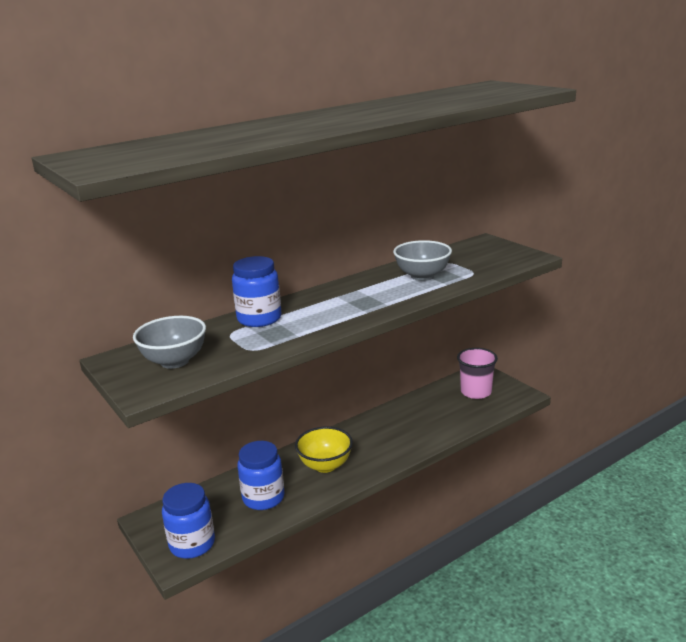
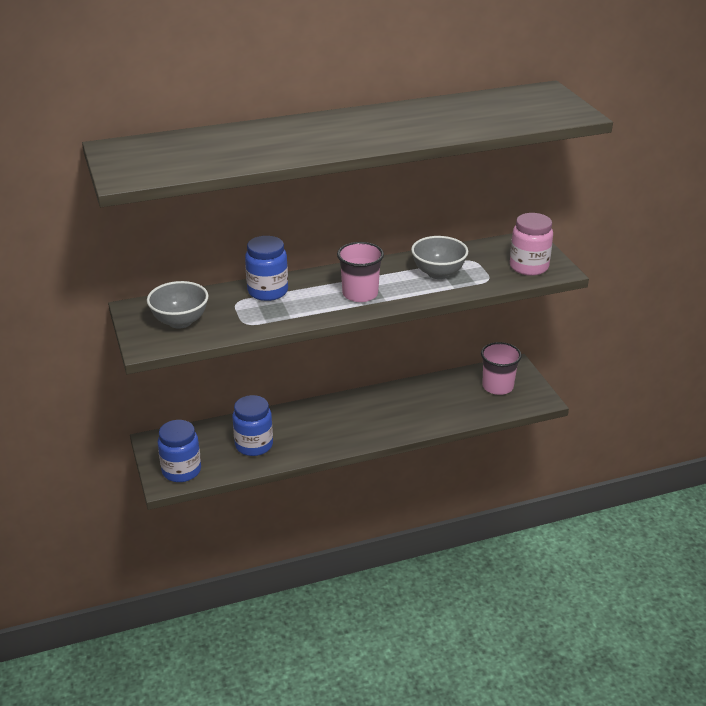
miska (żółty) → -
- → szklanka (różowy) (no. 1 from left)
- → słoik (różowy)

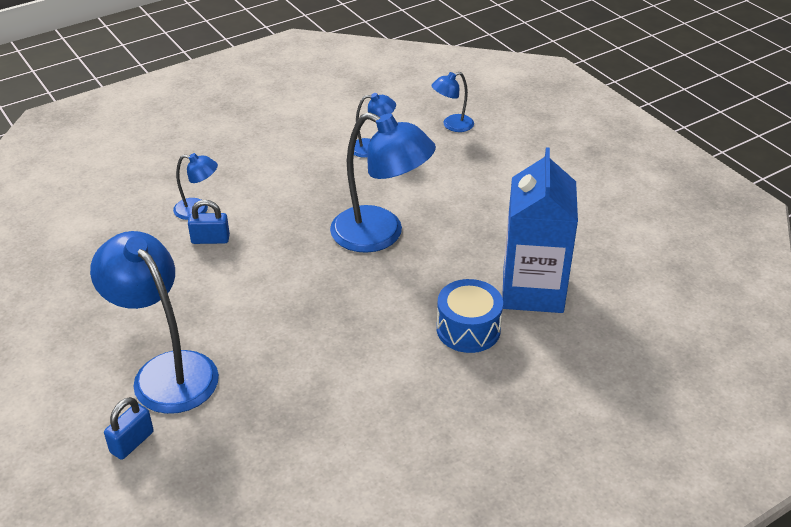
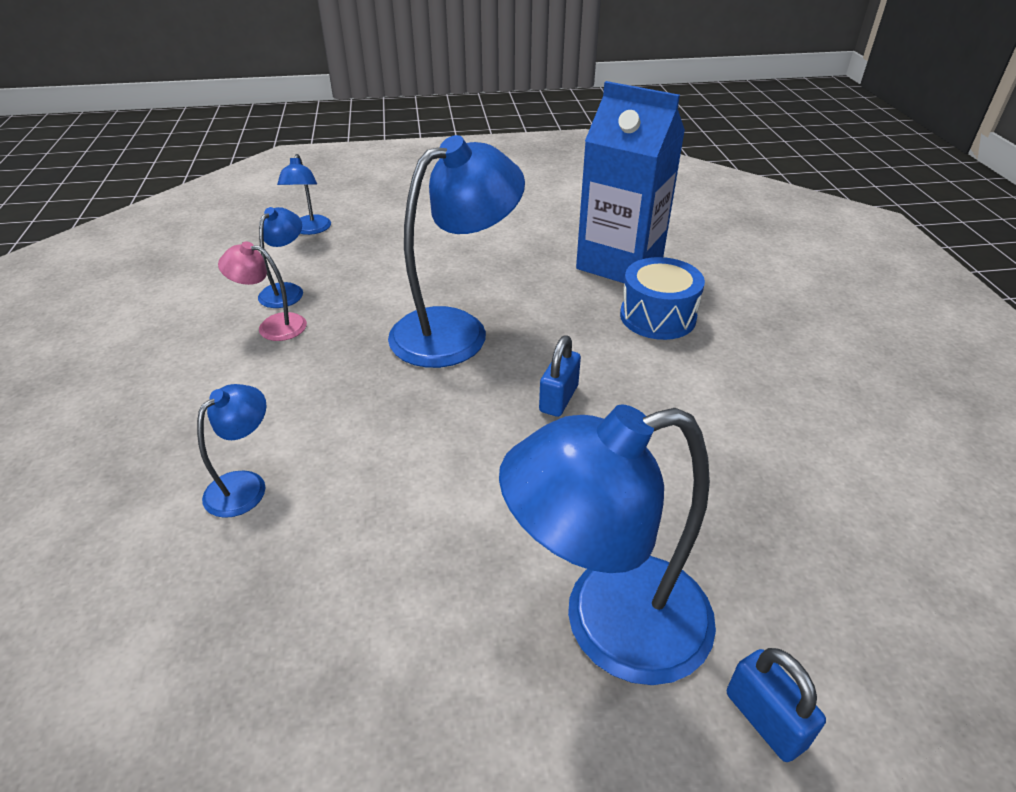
- → lampka (różowy)
kłódka (niebieski) (no. 2 from left in the first image) → kłódka (niebieski) (no. 1 from left), relocated

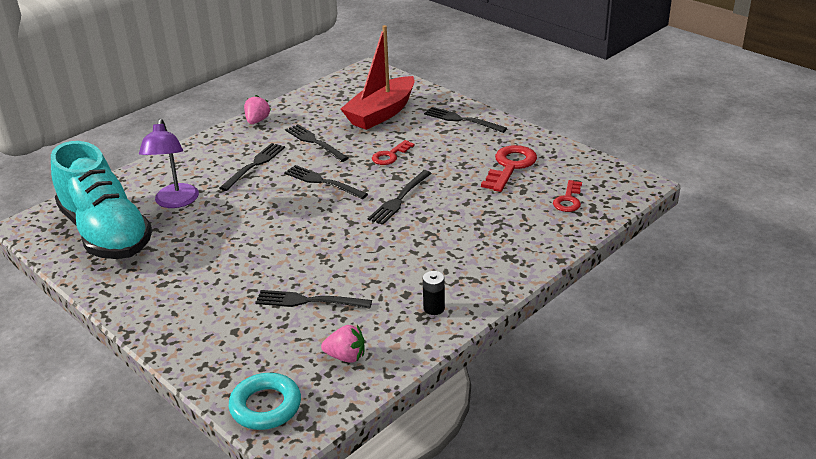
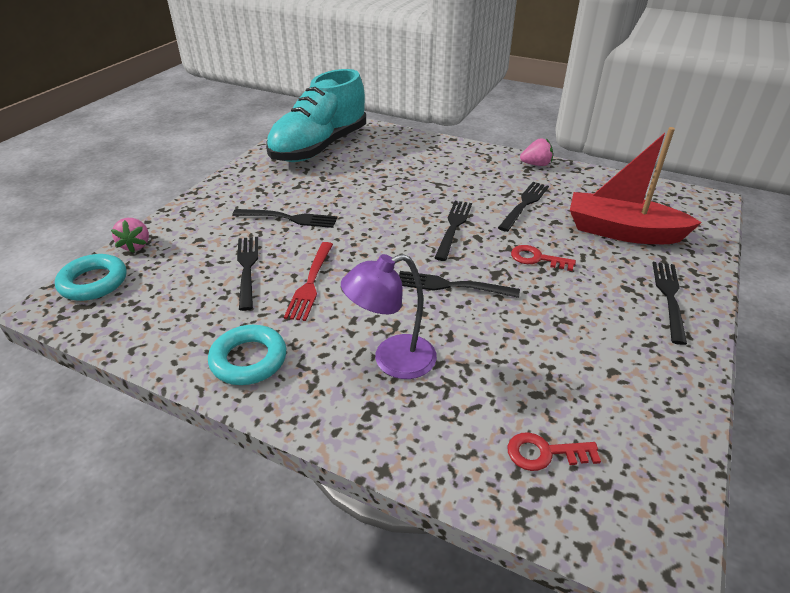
klucz (czerwony) (no. 2 from left) → -
- → widelec (czerwony)
lampka (fioletowy), relocated
widelec (czarny) (no. 1 from left in the first image) → widelec (czarny) (no. 2 from left), relocated
truskawka (różowy) (no. 2 from left in the first image) → truskawka (różowy) (no. 1 from left), relocated
bateria (czarny) → pierścień (turkusowy) (no. 2 from left)

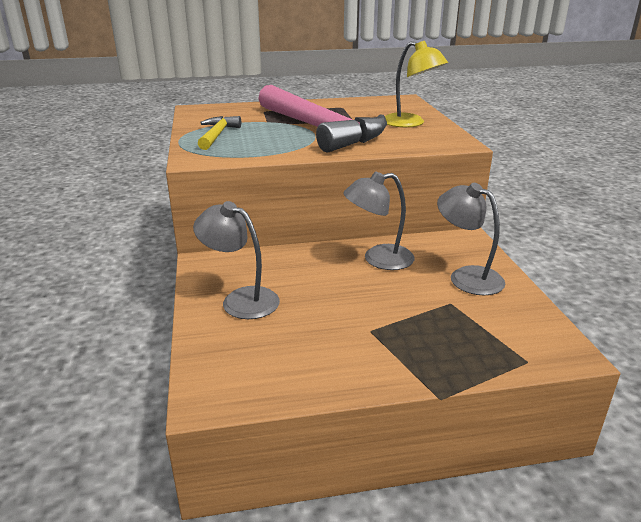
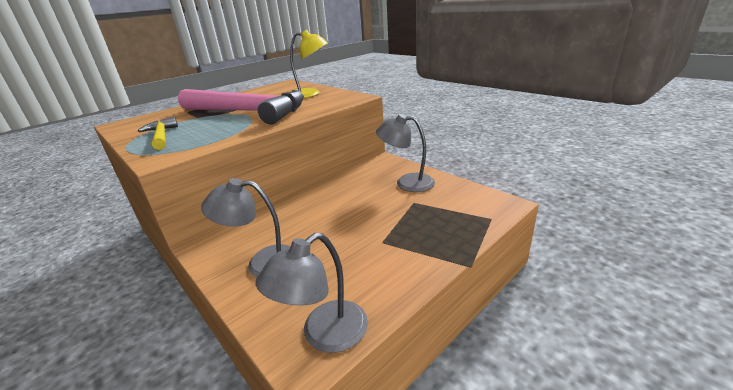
lampka (szary) (no. 2 from left), relocated

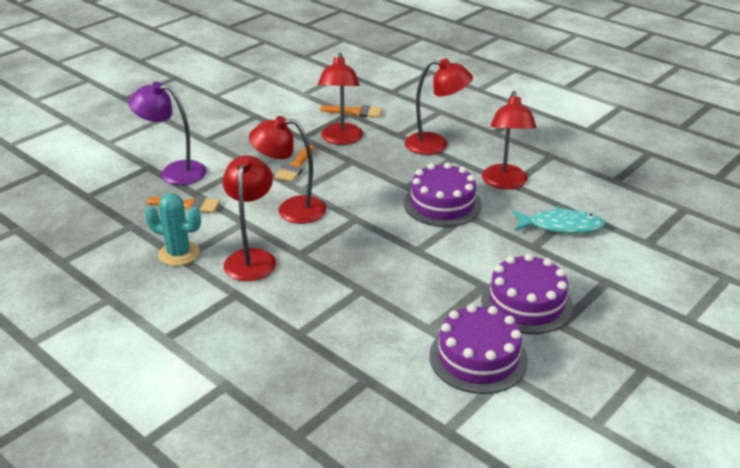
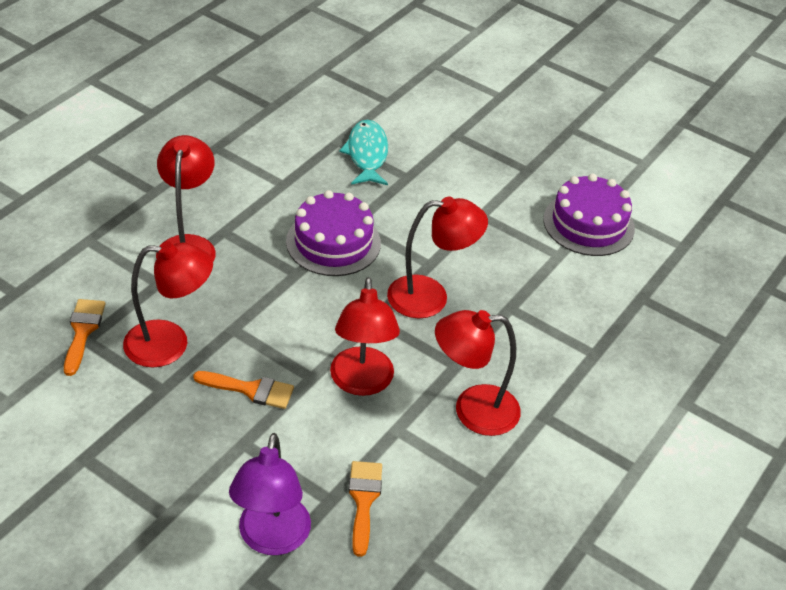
kaktus (turkusowy) → -
tort (fioletowy) (no. 3 from left) → -
lampka (czerwony) (no. 5 from left in the first image) → lampka (czerwony) (no. 4 from left), relocated

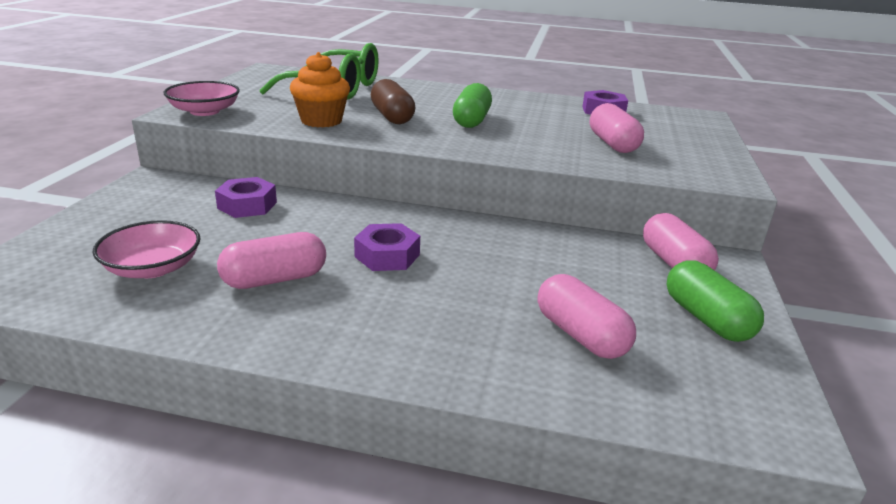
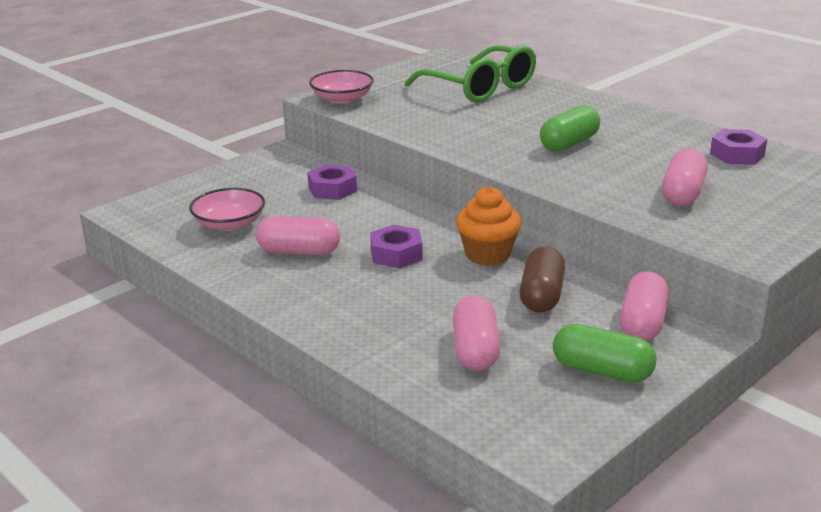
muffinka (pomarańczowy), relocated
kapsułka (brązowy), relocated
kapsułka (zielony) (no. 2 from left), 75 degrees counterclockwise

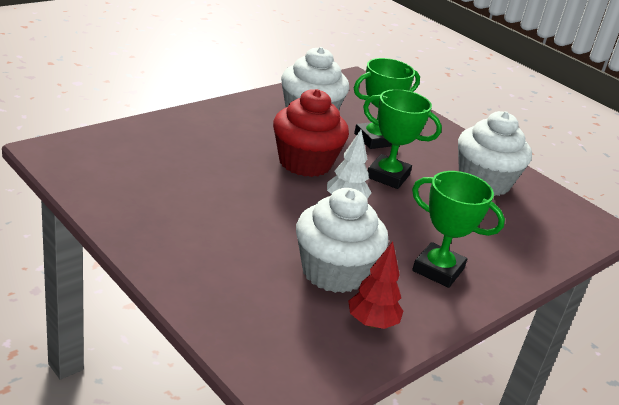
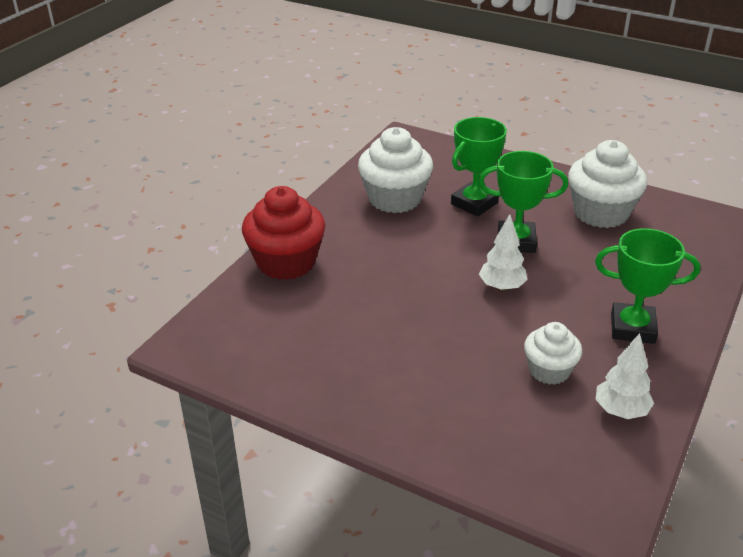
muffinka (czerwony), relocated
drzewko (czerwony) → drzewko (biały) (no. 2 from left)
muffinka (biały) (no. 2 from left), x0.60

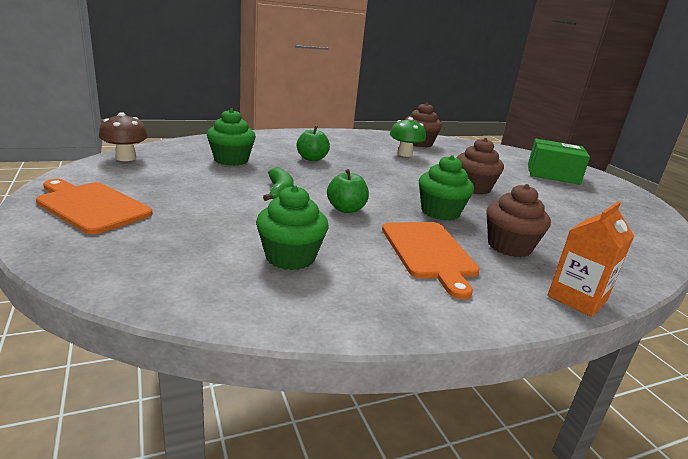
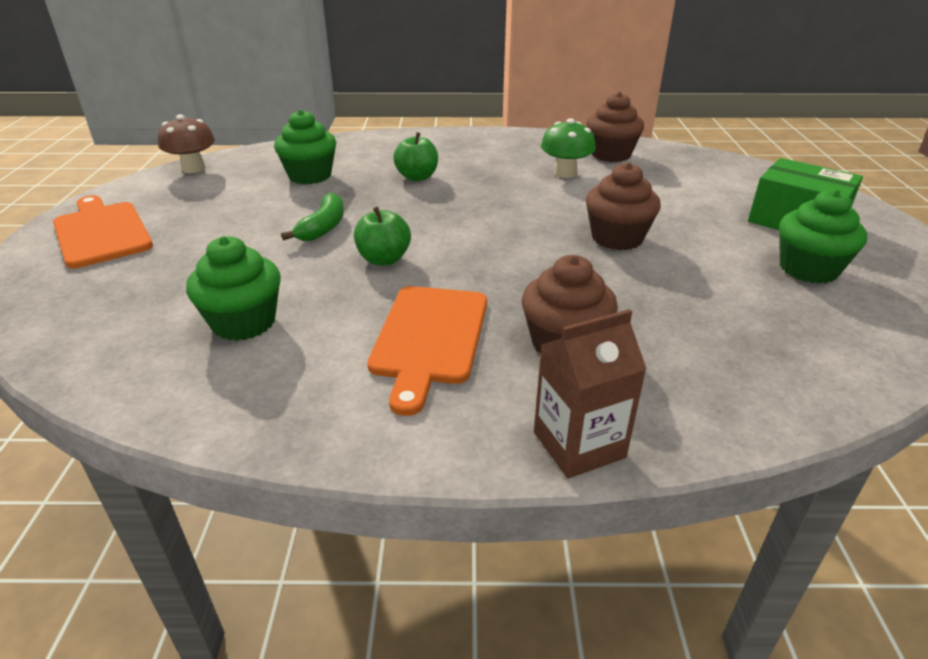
muffinka (zielony) (no. 3 from left), relocated
karton mleka (pomarańczowy) → karton mleka (brązowy)

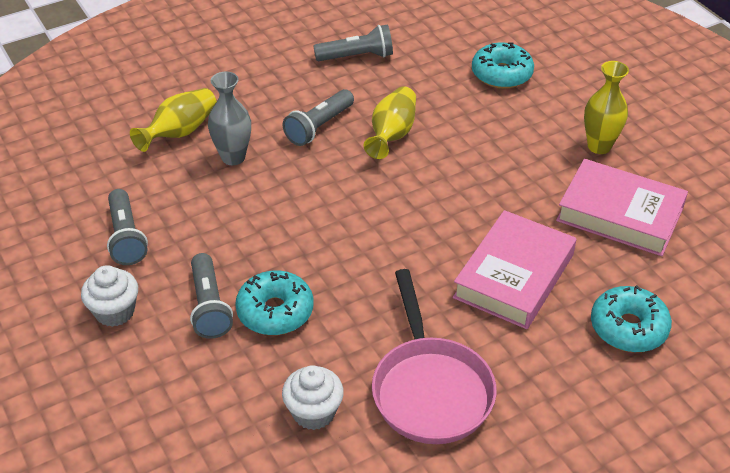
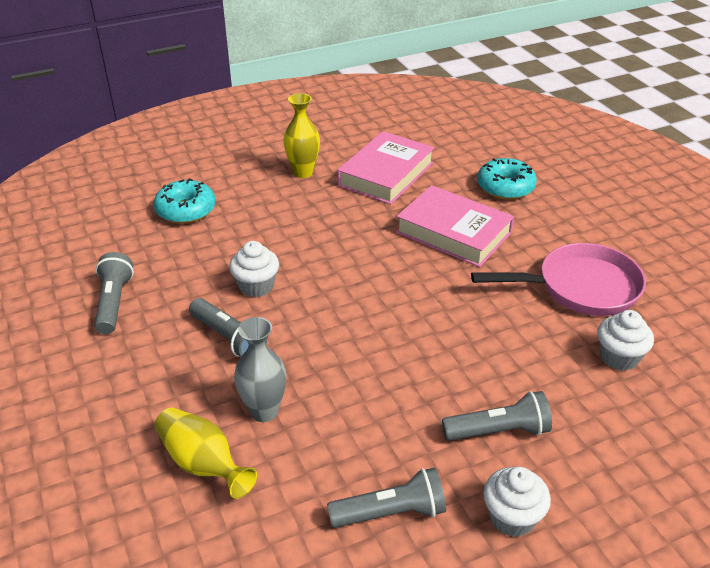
donut (turkusowy) (no. 1 from left) → -
wazon (żółty) (no. 2 from left) → muffinka (biały) (no. 1 from left)

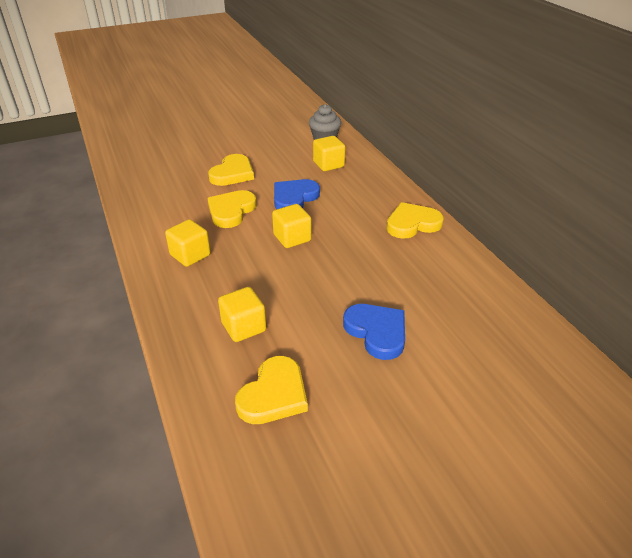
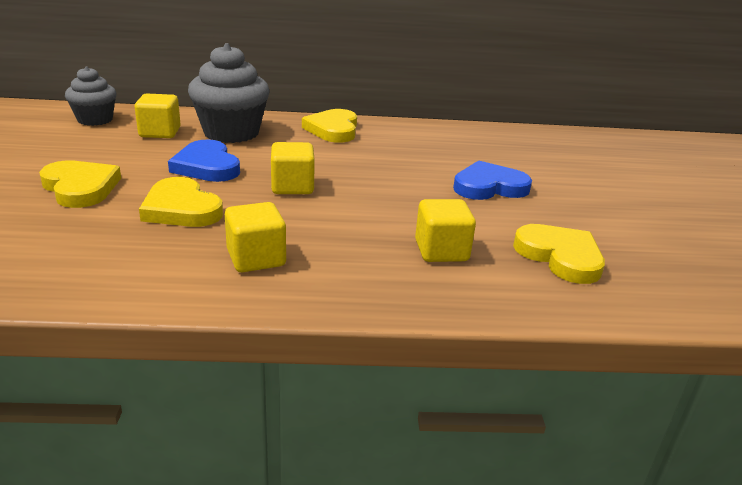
- → muffinka (szary) (no. 2 from left)

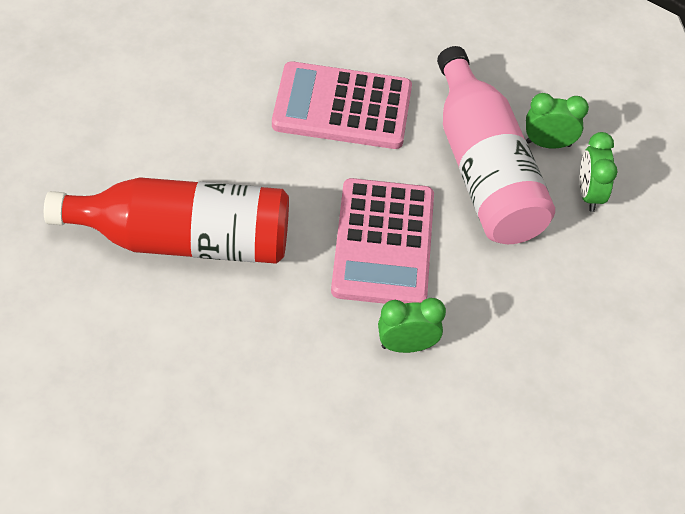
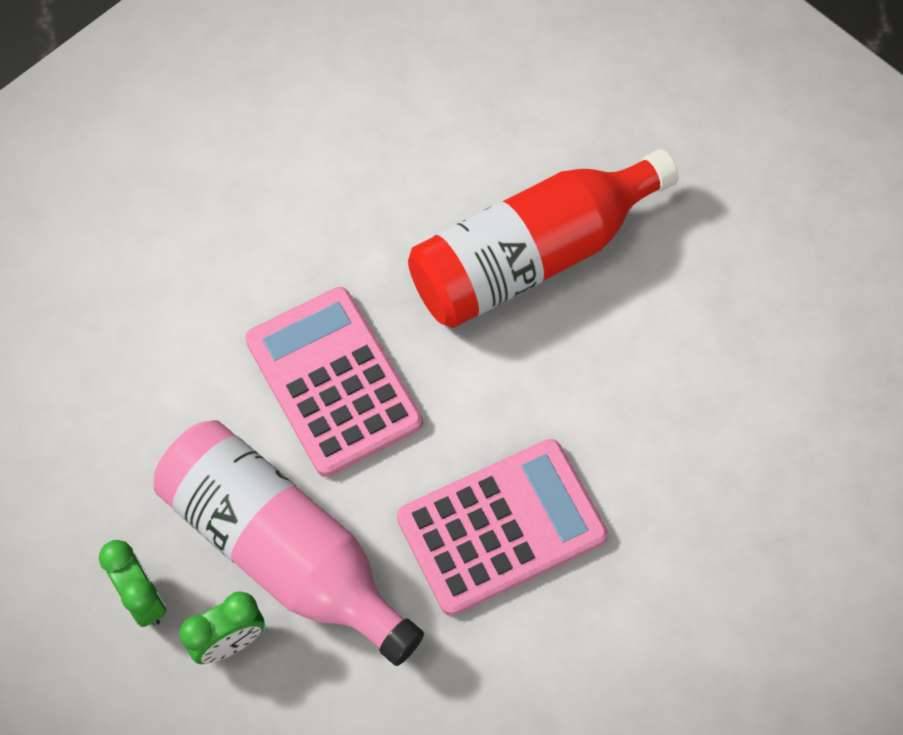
budzik (zielony) (no. 1 from left) → -

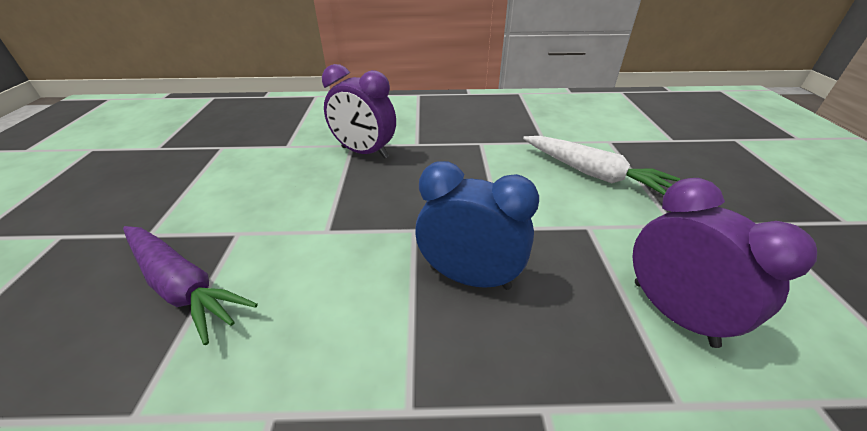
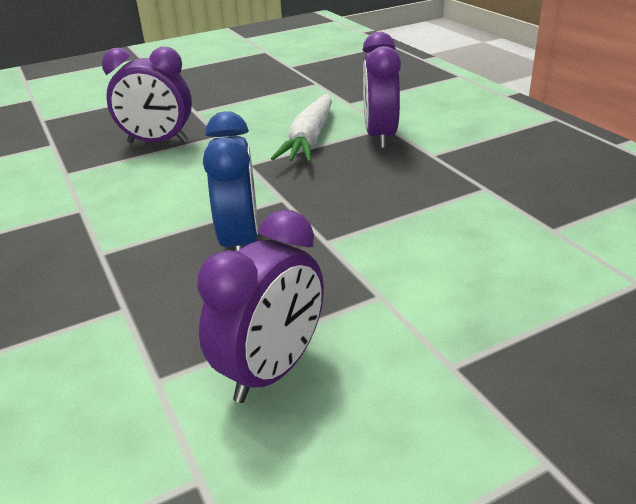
marchewka (biały), relocated
marchewka (fioletowy) → budzik (fioletowy) (no. 1 from left)

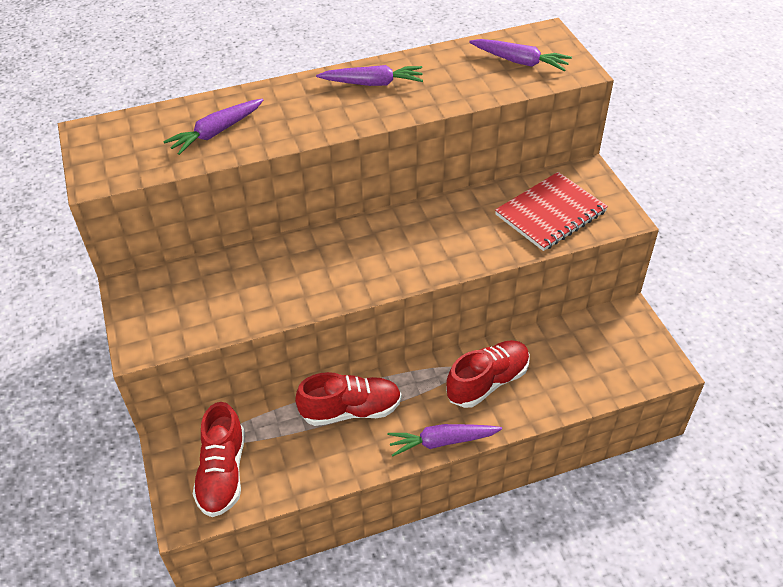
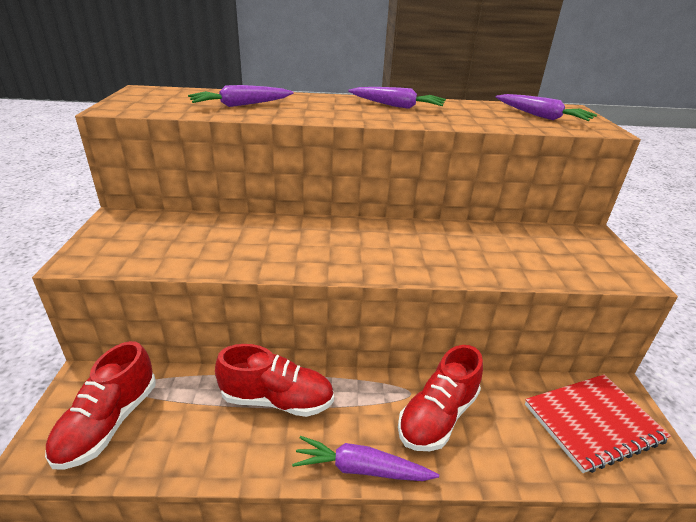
zeszyt (czerwony), relocated
but (czerwony) (no. 3 from left), 150 degrees clockwise

